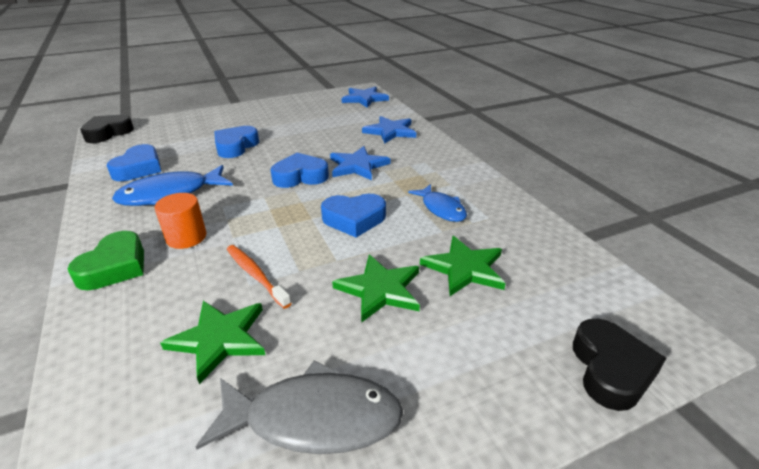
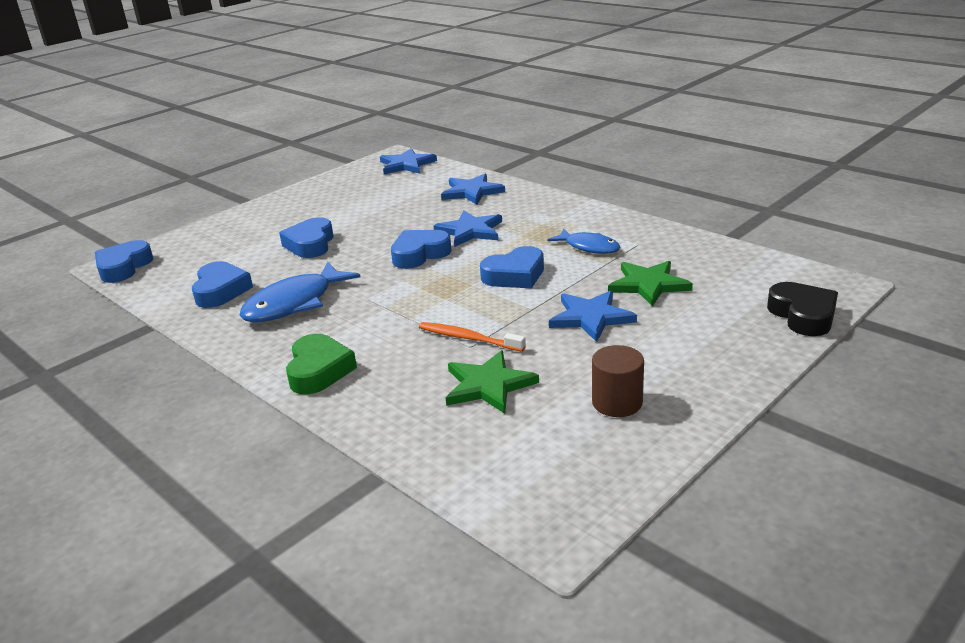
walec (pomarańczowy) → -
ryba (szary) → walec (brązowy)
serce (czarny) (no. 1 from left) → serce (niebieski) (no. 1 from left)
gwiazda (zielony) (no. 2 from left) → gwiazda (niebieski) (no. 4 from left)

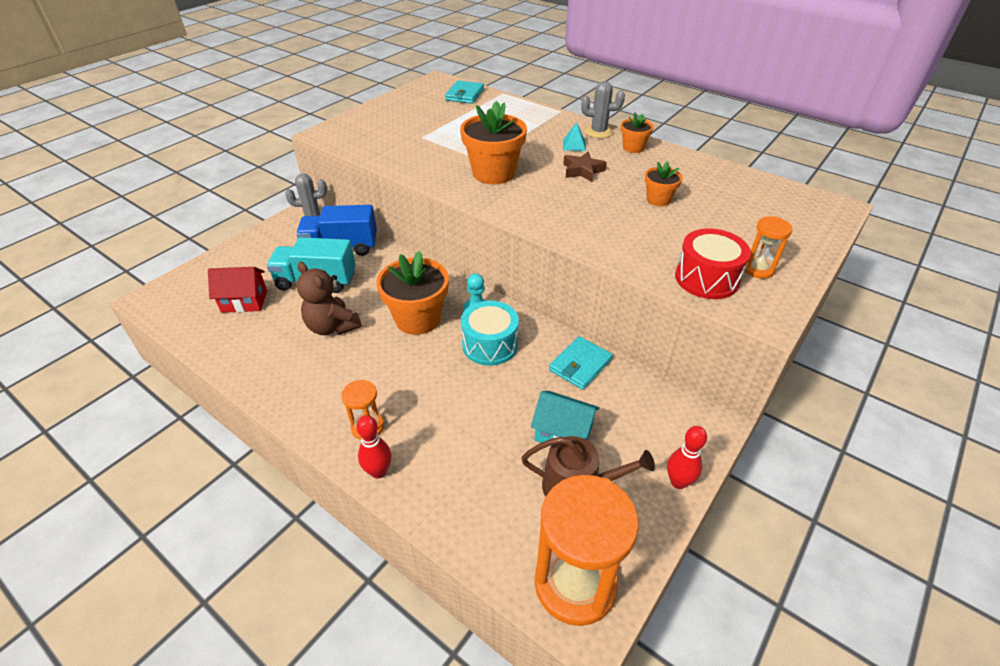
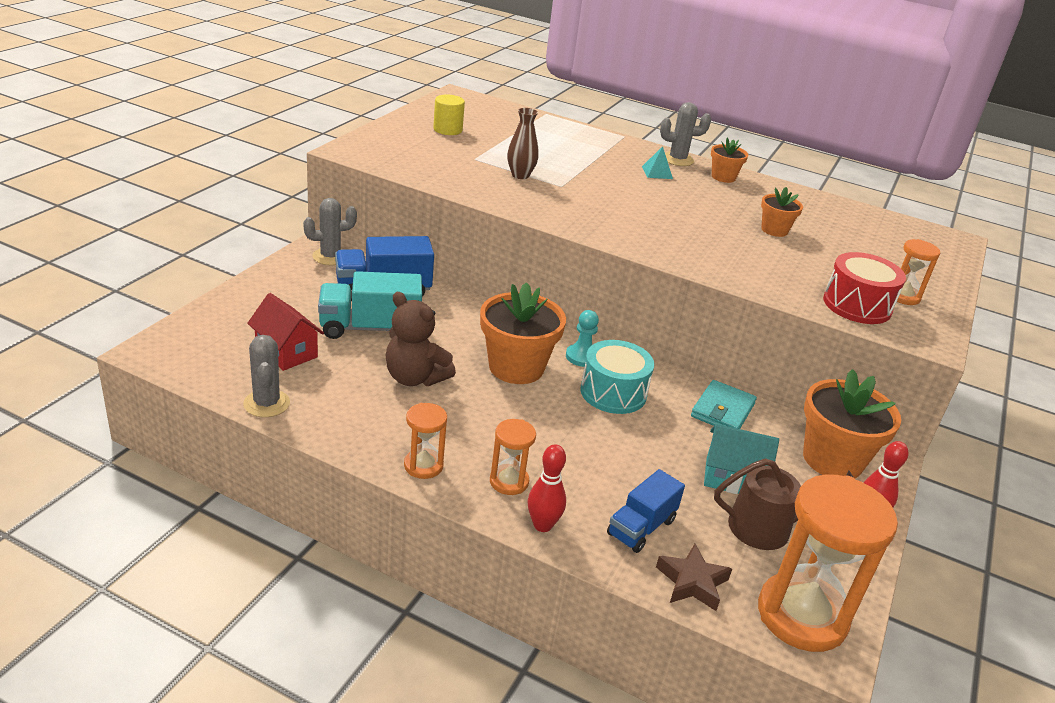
portfel (turkusowy) (no. 1 from left) → -
- → kaktus (szary) (no. 1 from left)
- → klepsydra (pomarańczowy) (no. 1 from left)
- → walec (żółty)
- → wazon (brązowy)
- → ciężarówka (niebieski) (no. 2 from left)
doniczka (pomarańczowy) (no. 2 from left in the first image) → doniczka (pomarańczowy) (no. 4 from left), relocated
gwiazda (brązowy), relocated
domek (czerwony), 60 degrees clockwise

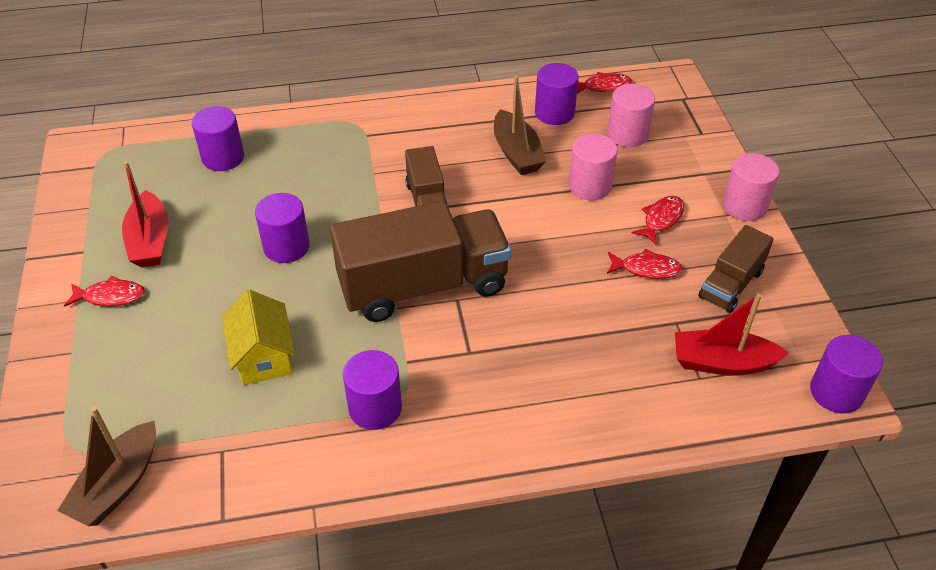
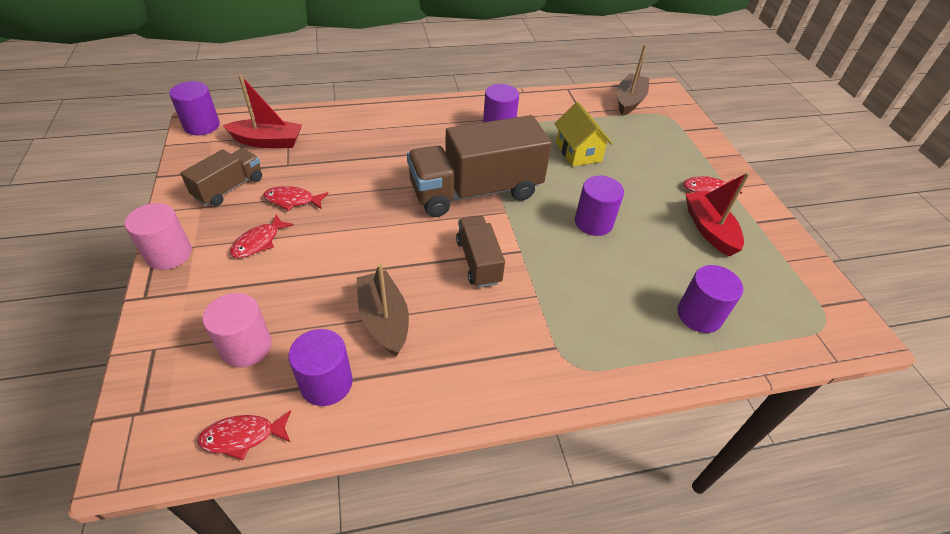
walec (różowy) (no. 1 from left) → -

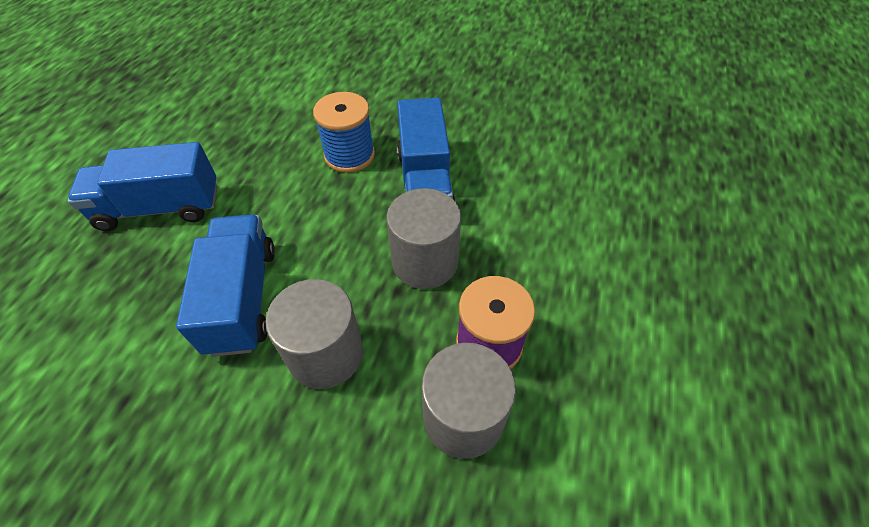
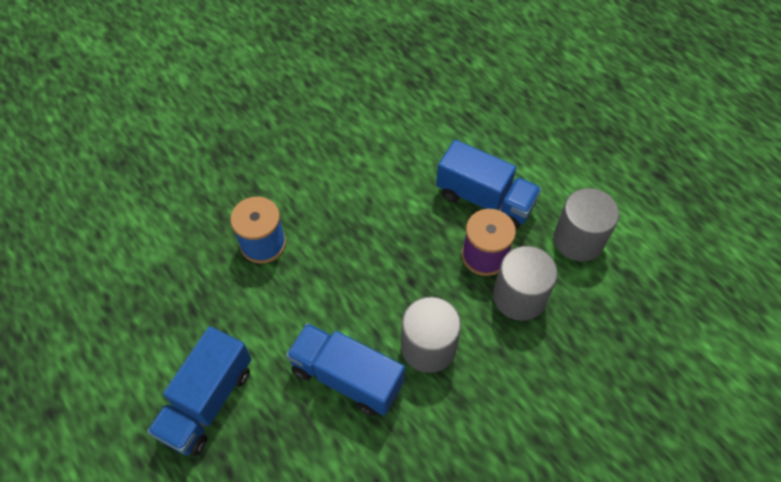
walec (szary) (no. 2 from left in the first image) → walec (szary) (no. 3 from left), relocated
ciężarówka (niebieski) (no. 3 from left), relocated

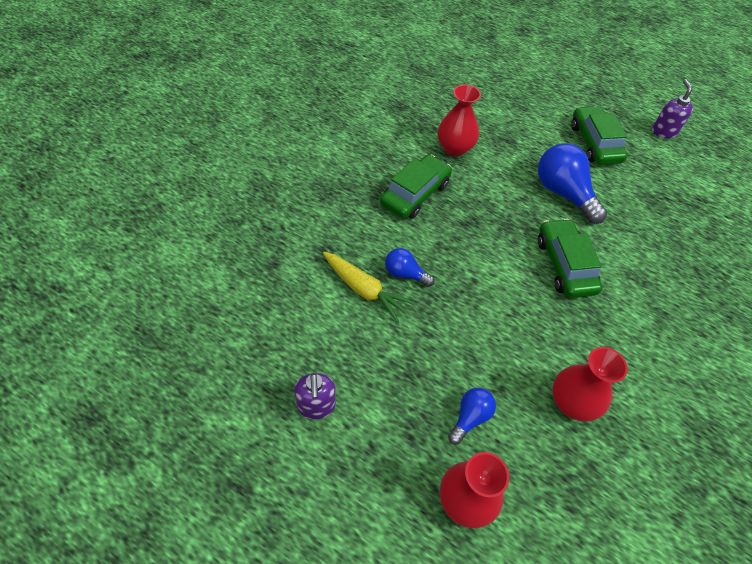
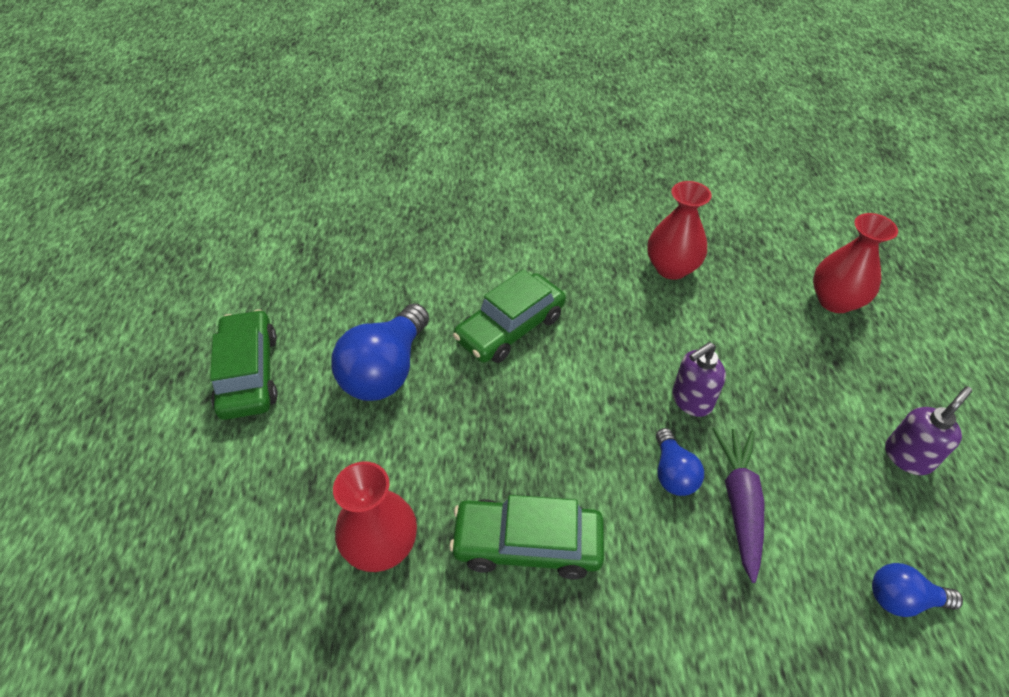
żarówka (niebieski) (no. 2 from left in the first image) → żarówka (niebieski) (no. 3 from left), relocated
dozownik mydła (fioletowy) (no. 2 from left in the first image) → dozownik mydła (fioletowy) (no. 1 from left), relocated
marchewka (żółty) → marchewka (fioletowy)
samochód (zielony) (no. 3 from left in the first image) → samochód (zielony) (no. 1 from left), 120 degrees clockwise

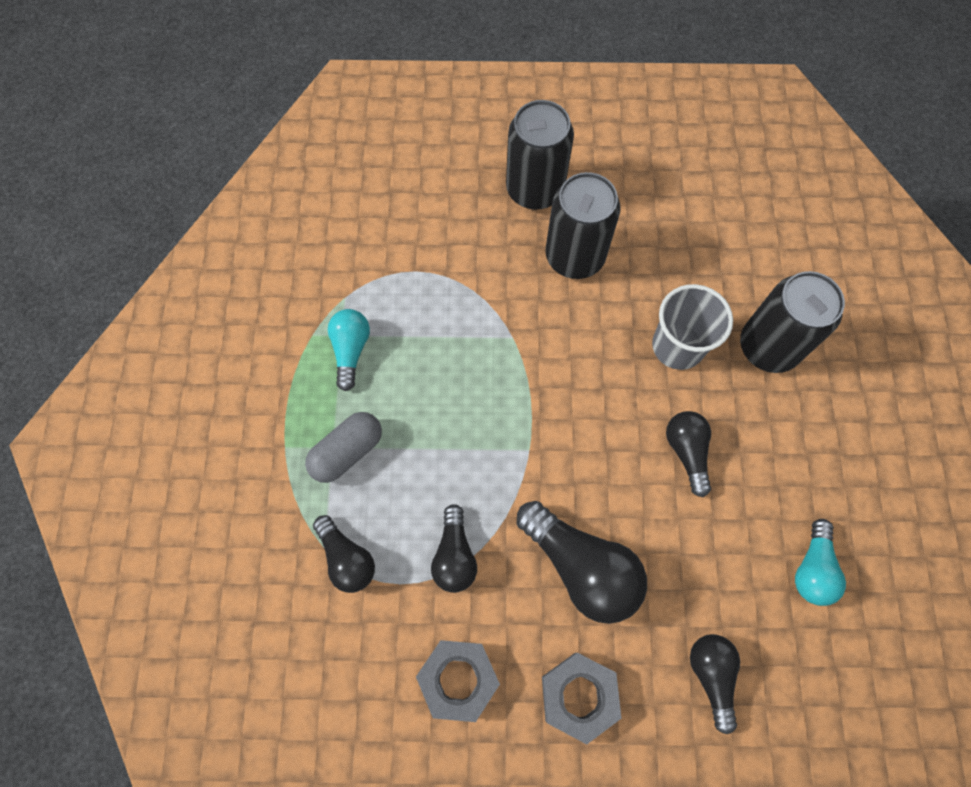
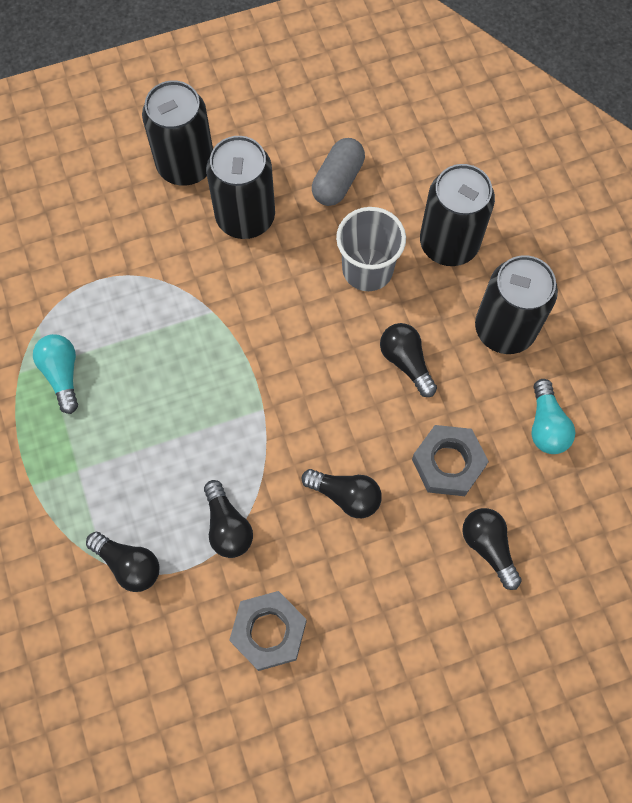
- → puszka (czarny) (no. 4 from left)
kapsułka (szary), relocated
nakrętka (szary) (no. 2 from left), relocated
żarówka (czarny) (no. 3 from left), x0.60

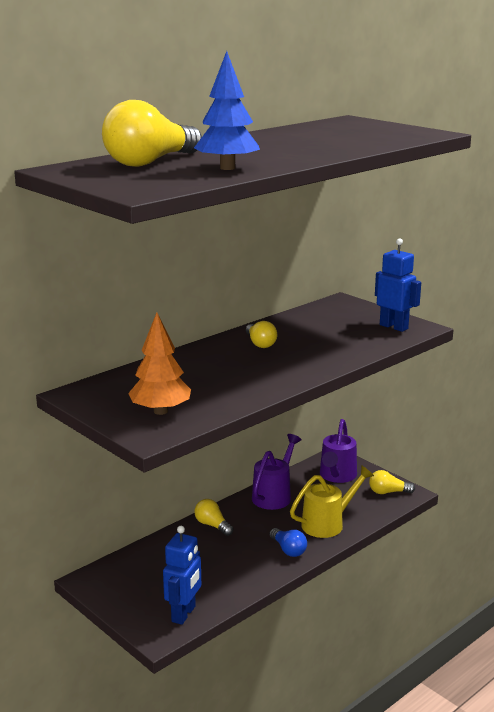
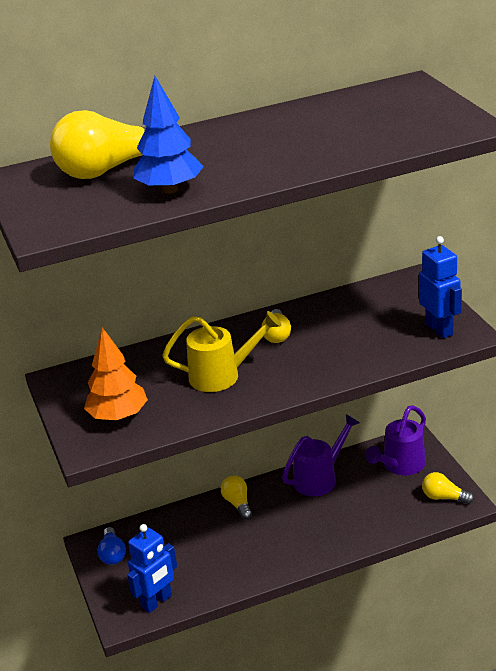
żarówka (niebieski), relocated
konewka (żółty), relocated

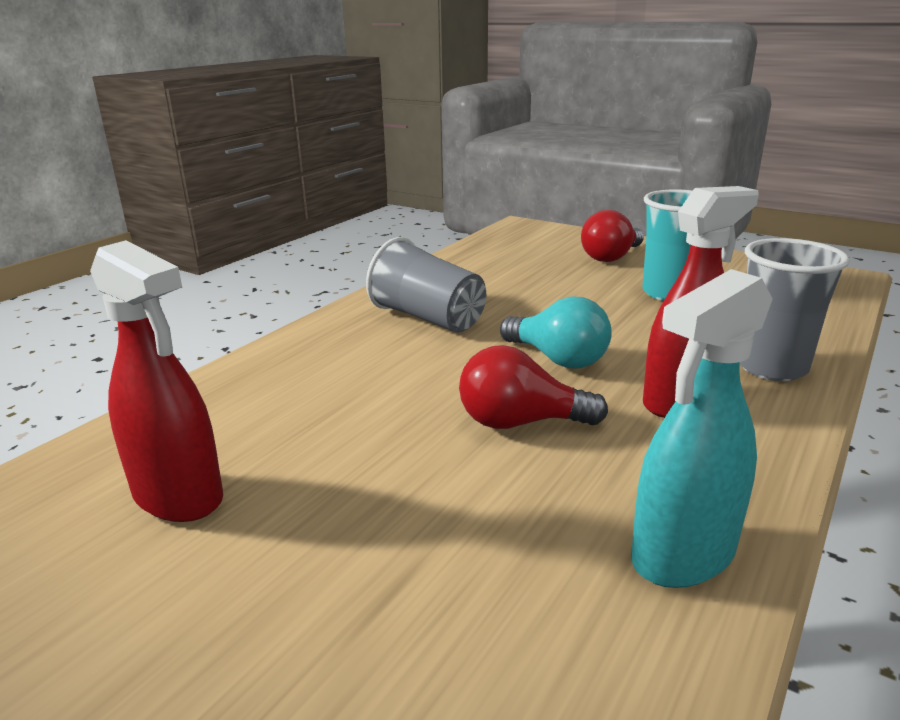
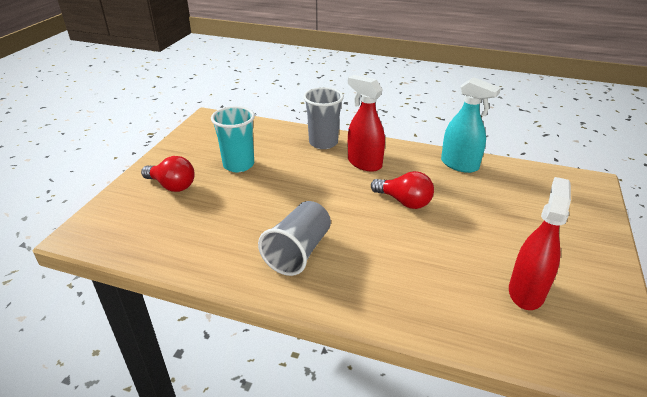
żarówka (turkusowy) → -
żarówka (czerwony) (no. 1 from left in the first image) → żarówka (czerwony) (no. 2 from left), 45 degrees counterclockwise

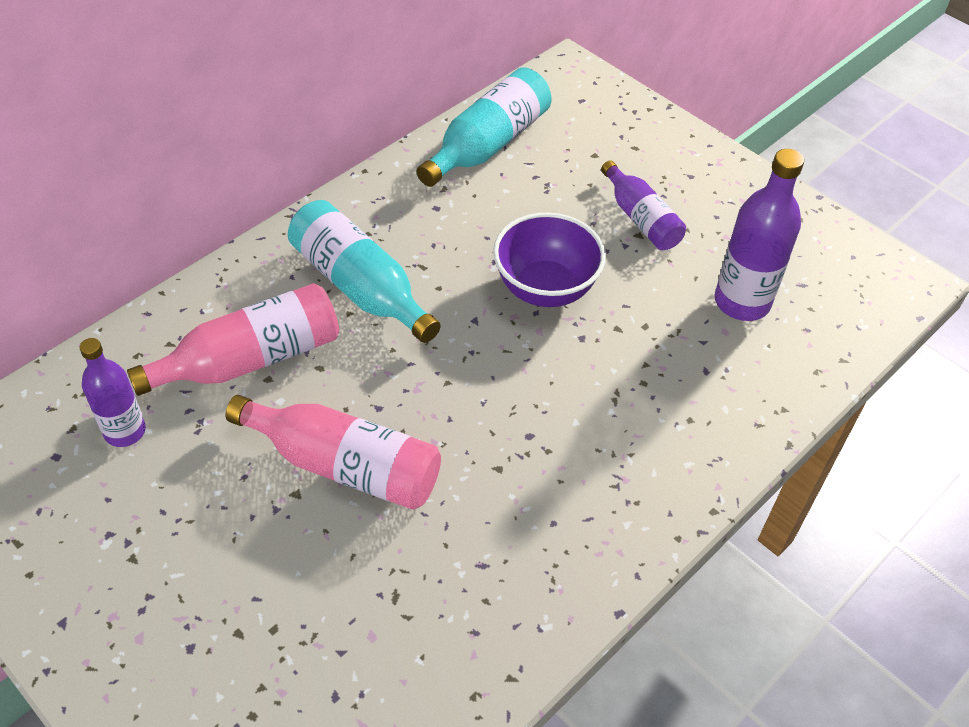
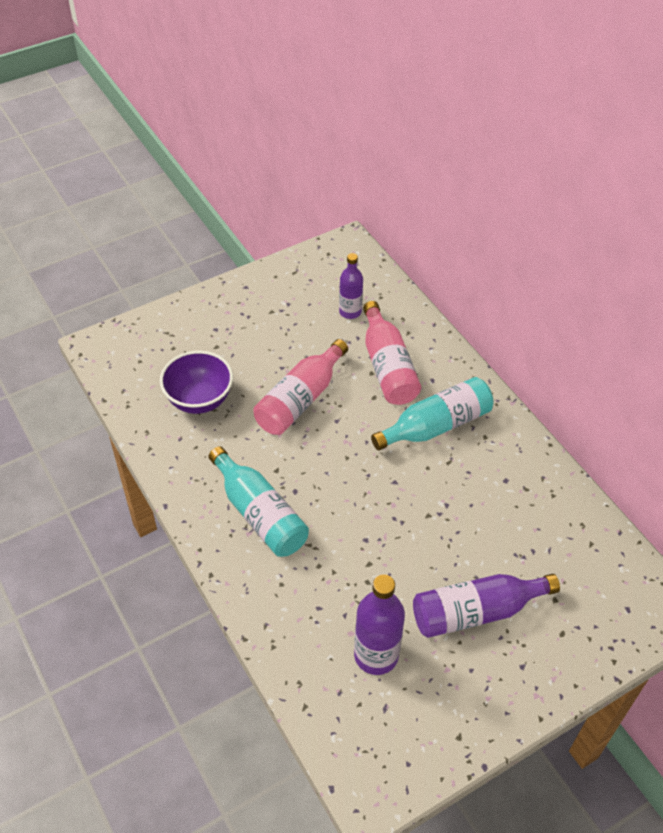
butelka (turkusowy) (no. 2 from left in the first image) → butelka (turkusowy) (no. 1 from left), relocated
miska (fioletowy), relocated
butelka (fioletowy) (no. 2 from left in the first image) → butelka (fioletowy) (no. 3 from left), x1.54

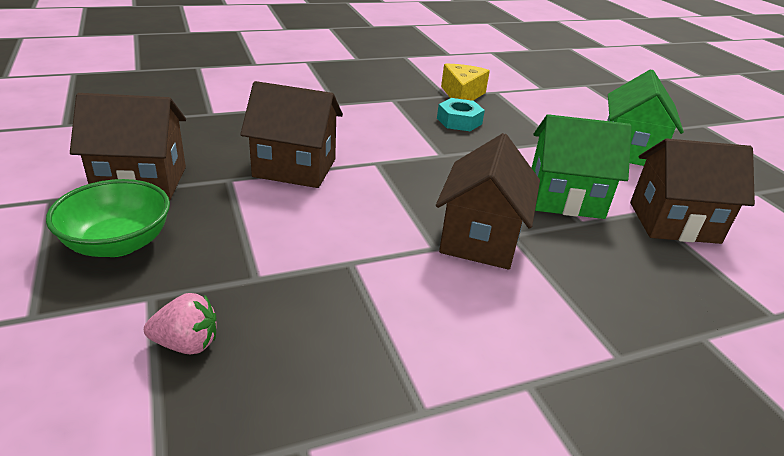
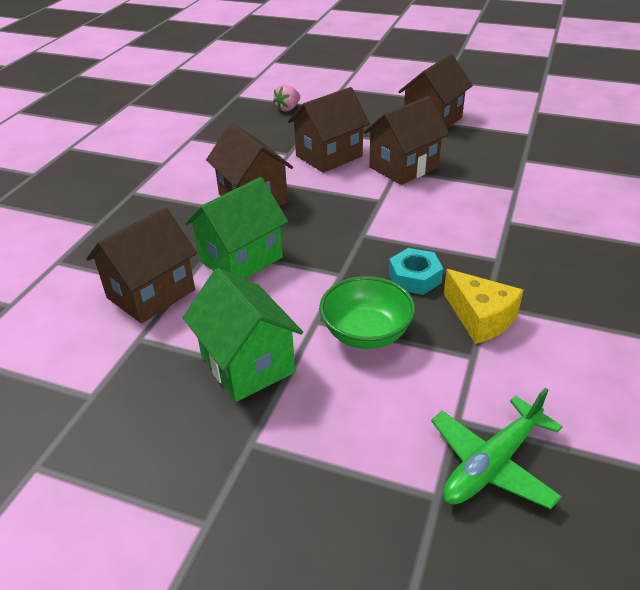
- → domek (brązowy) (no. 3 from left)
- → samolot (zielony)
miska (zielony), relocated

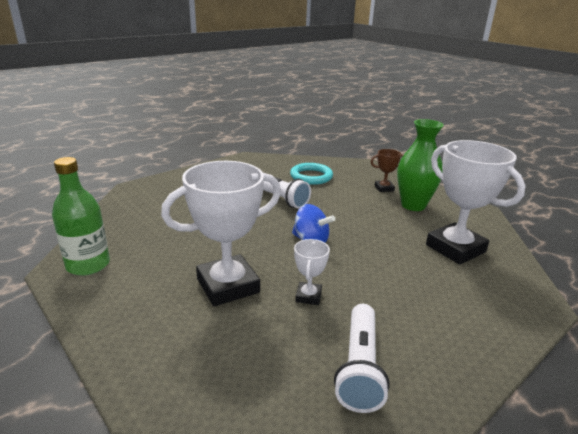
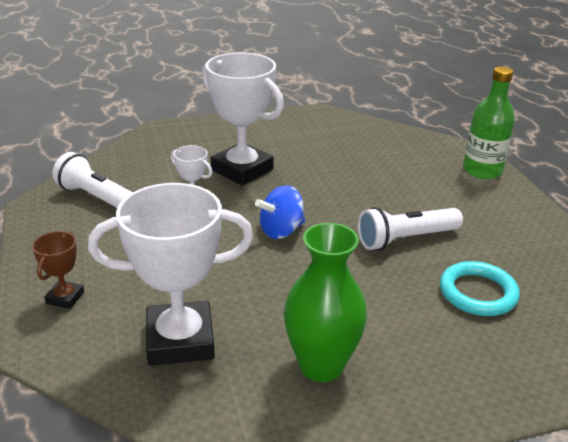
butelka (zielony), relocated
puchar (brązowy), relocated
puchar (biały) (no. 1 from left in the first image) → puchar (biały) (no. 3 from left), 45 degrees counterclockwise

